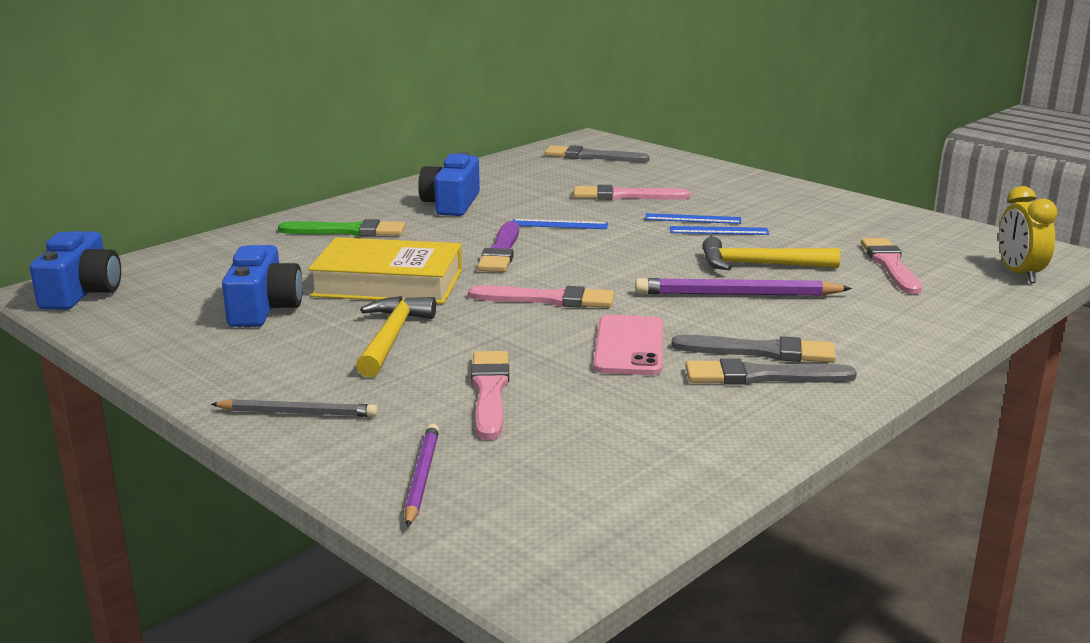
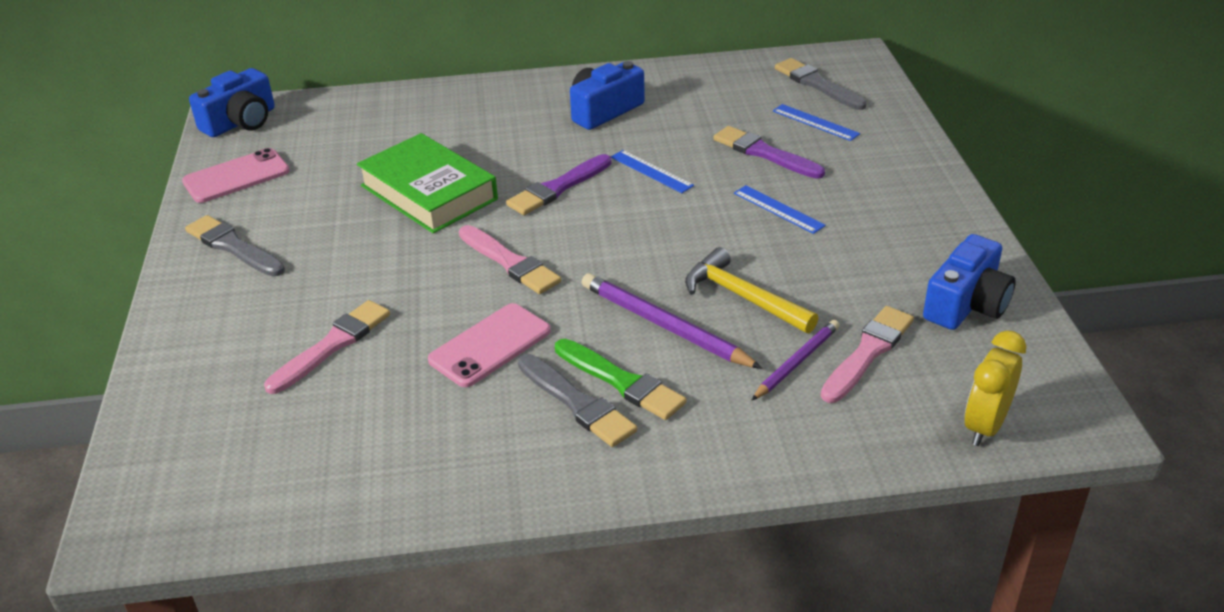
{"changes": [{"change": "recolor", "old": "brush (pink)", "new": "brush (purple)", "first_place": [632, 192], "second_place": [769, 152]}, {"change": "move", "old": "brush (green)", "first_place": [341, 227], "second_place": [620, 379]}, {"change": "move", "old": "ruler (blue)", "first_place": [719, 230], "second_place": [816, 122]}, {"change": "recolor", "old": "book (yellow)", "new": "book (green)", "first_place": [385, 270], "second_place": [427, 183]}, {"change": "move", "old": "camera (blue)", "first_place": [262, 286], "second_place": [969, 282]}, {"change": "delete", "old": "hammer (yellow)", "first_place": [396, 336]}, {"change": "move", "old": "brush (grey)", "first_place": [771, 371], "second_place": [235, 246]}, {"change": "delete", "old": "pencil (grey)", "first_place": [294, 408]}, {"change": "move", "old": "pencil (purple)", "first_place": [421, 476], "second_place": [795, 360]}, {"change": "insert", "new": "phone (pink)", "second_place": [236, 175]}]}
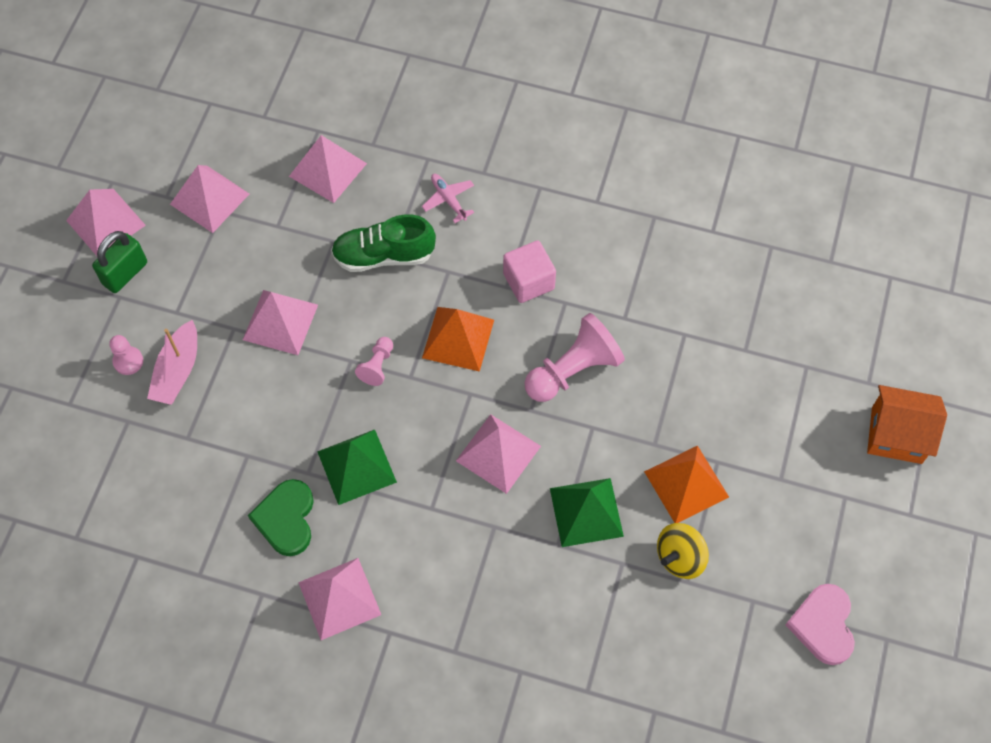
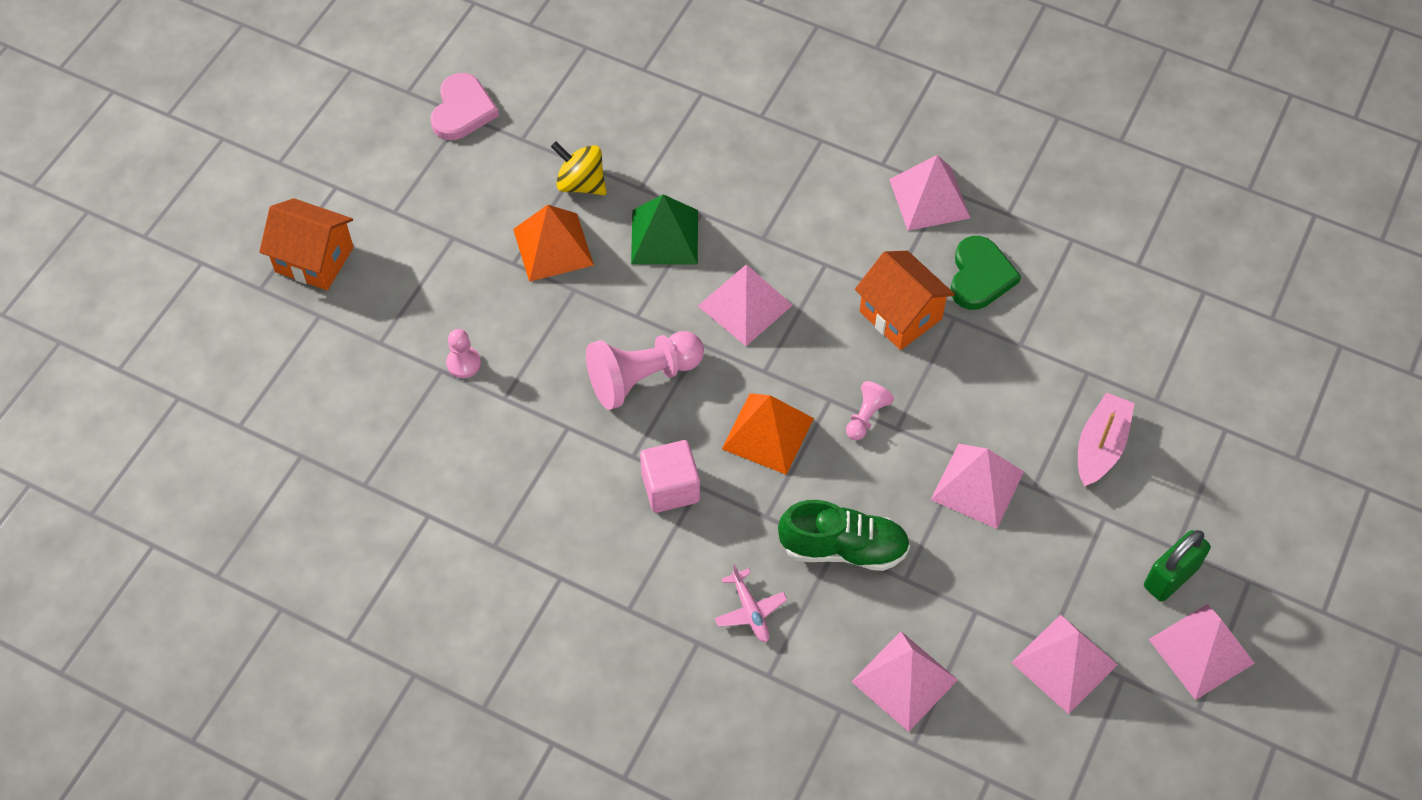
{"changes": [{"change": "move", "old": "pawn (pink)", "first_place": [126, 355], "second_place": [463, 353]}, {"change": "replace", "old": "pyramid (green)", "new": "house (orange)", "first_place": [357, 467], "second_place": [905, 300]}, {"change": "rotate", "old": "spinning top (yellow)", "first_place": [683, 551], "second_place": [579, 168], "degrees": -120}]}
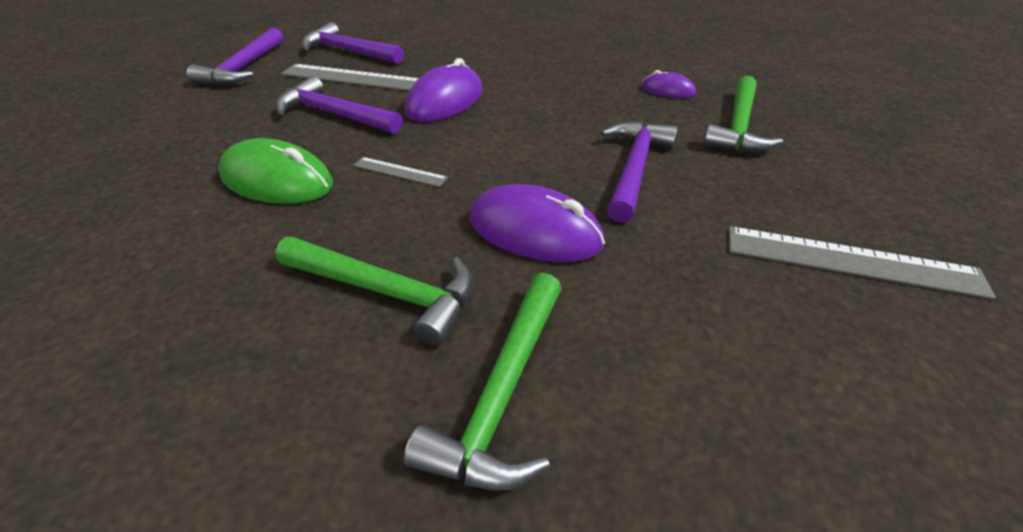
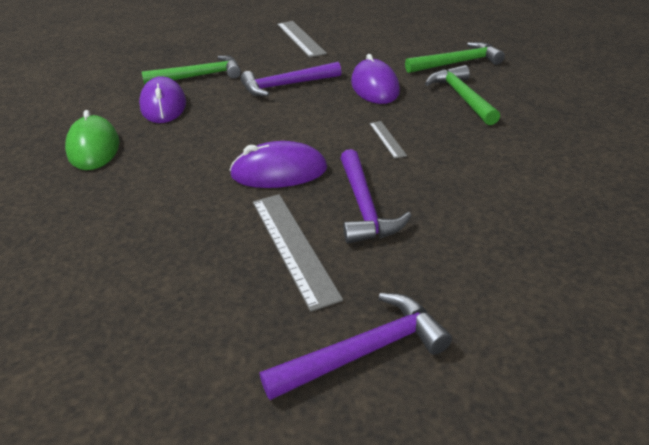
{"changes": [{"change": "delete", "old": "hammer (purple)", "first_place": [353, 43]}, {"change": "resize", "old": "mouse (purple)", "first_place": [669, 84], "second_place": [162, 99], "factor": 1.8}, {"change": "move", "old": "mouse (green)", "first_place": [275, 171], "second_place": [92, 140]}]}
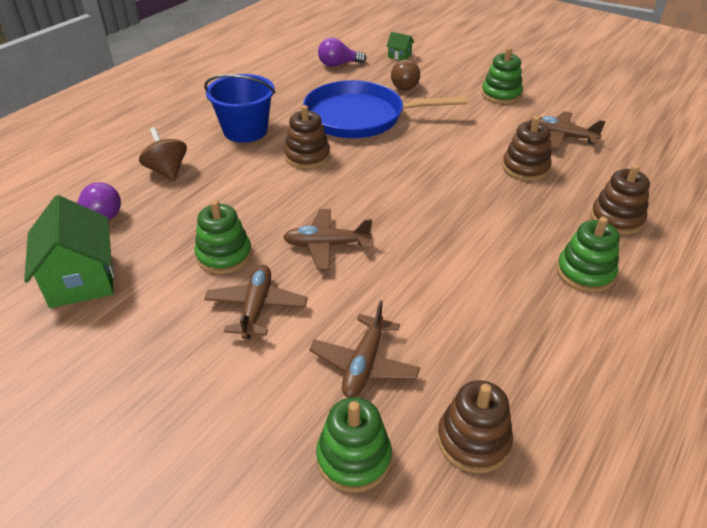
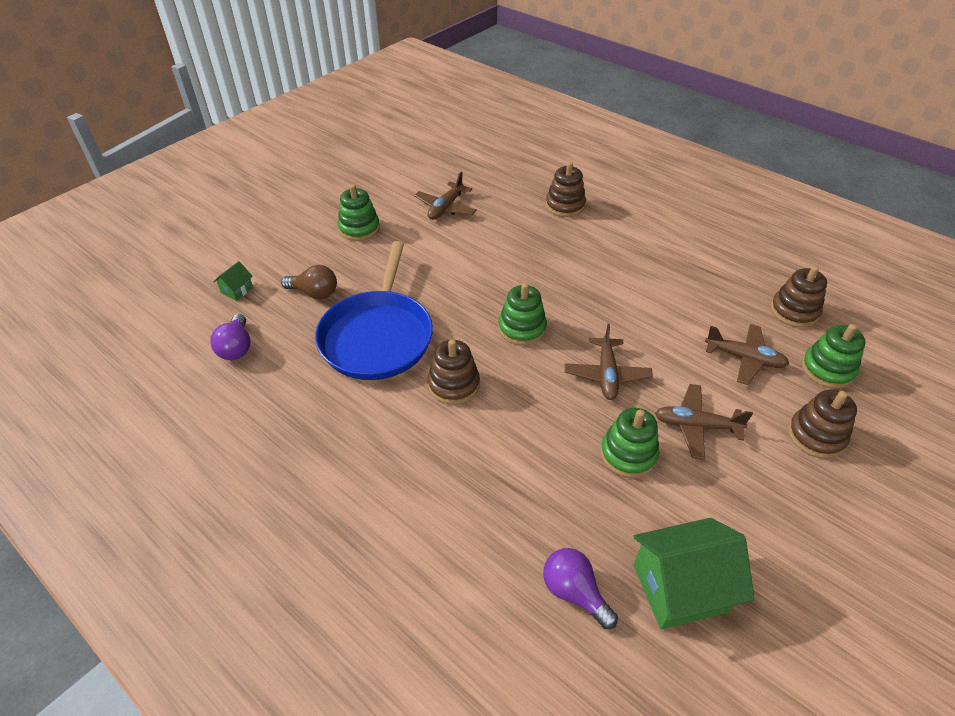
{"changes": [{"change": "delete", "old": "bucket (blue)", "first_place": [239, 108]}, {"change": "move", "old": "stacking toy (brown)", "first_place": [526, 148], "second_place": [822, 424]}, {"change": "delete", "old": "spinning top (brown)", "first_place": [163, 154]}, {"change": "move", "old": "stacking toy (green)", "first_place": [588, 255], "second_place": [522, 314]}]}
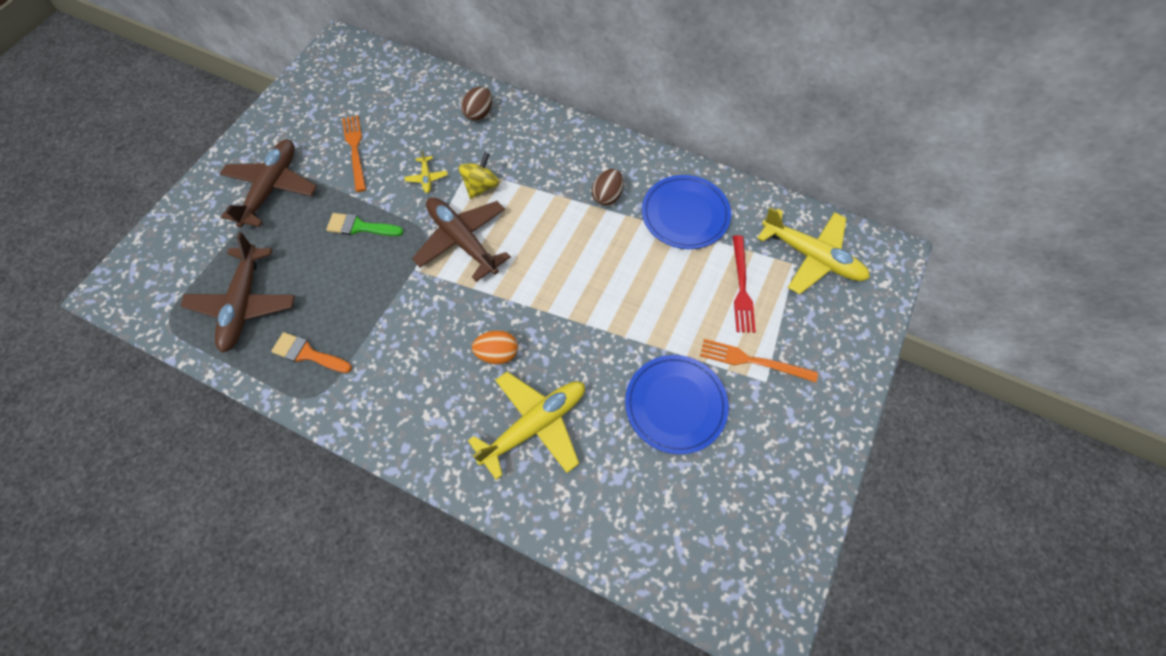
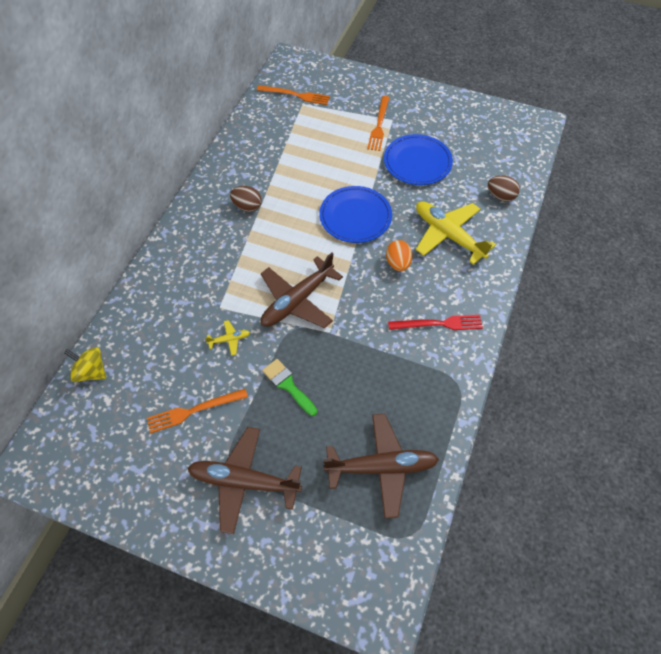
{"changes": [{"change": "move", "old": "egg (brown)", "first_place": [476, 104], "second_place": [504, 188]}, {"change": "move", "old": "spinning top (yellow)", "first_place": [479, 175], "second_place": [85, 364]}, {"change": "move", "old": "plate (blue)", "first_place": [686, 212], "second_place": [355, 214]}, {"change": "replace", "old": "plane (yellow)", "new": "fork (orange)", "first_place": [813, 250], "second_place": [293, 95]}, {"change": "rotate", "old": "brush (green)", "first_place": [365, 224], "second_place": [289, 387], "degrees": 135}, {"change": "move", "old": "fork (red)", "first_place": [744, 284], "second_place": [435, 322]}, {"change": "delete", "old": "brush (orange)", "first_place": [311, 352]}]}
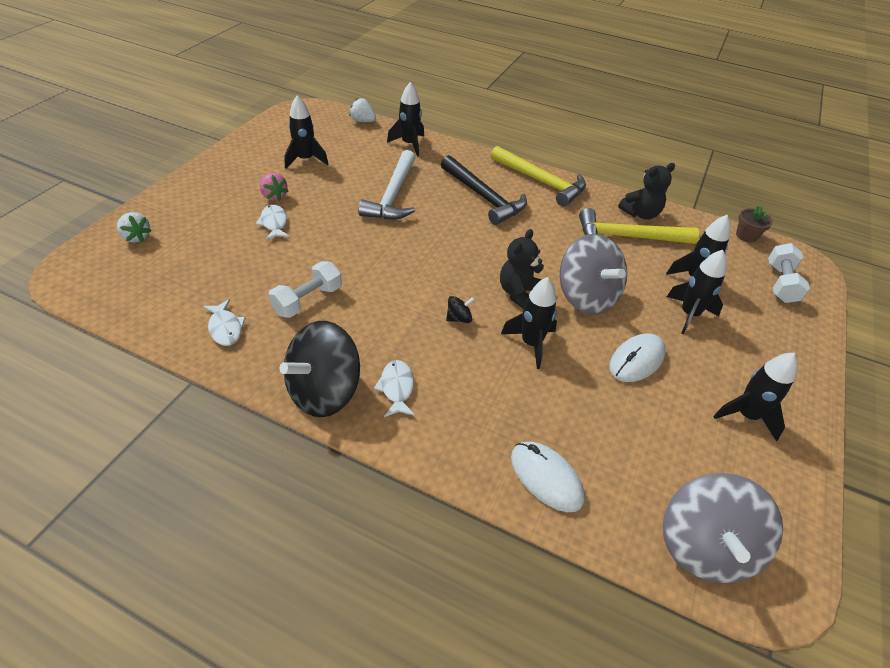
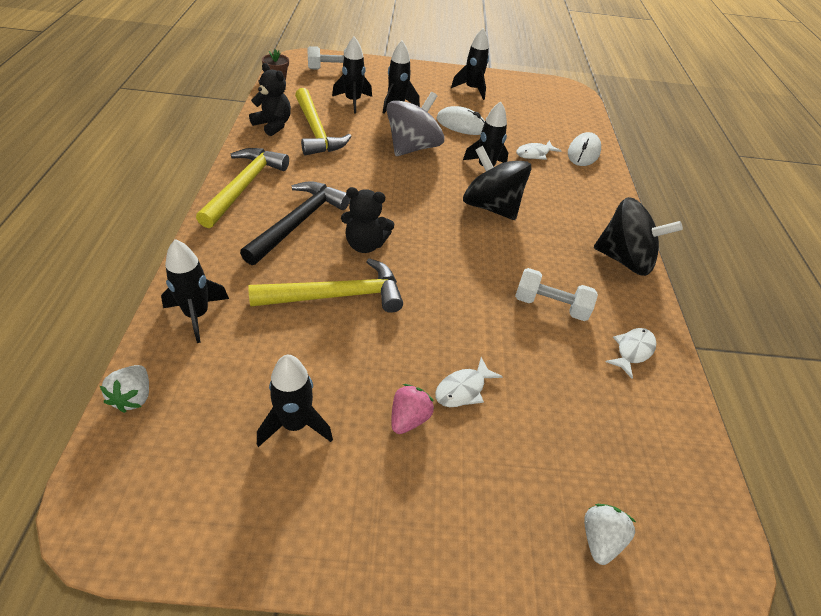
{"changes": [{"change": "recolor", "old": "hammer (white)", "new": "hammer (yellow)", "first_place": [387, 185], "second_place": [325, 285]}, {"change": "move", "old": "teddy bear (black)", "first_place": [522, 269], "second_place": [367, 220]}, {"change": "resize", "old": "spinning top (black)", "first_place": [460, 309], "second_place": [497, 183], "factor": 2.46}, {"change": "move", "old": "fish (white)", "first_place": [394, 388], "second_place": [538, 150]}, {"change": "delete", "old": "spinning top (grey)", "first_place": [723, 528]}]}
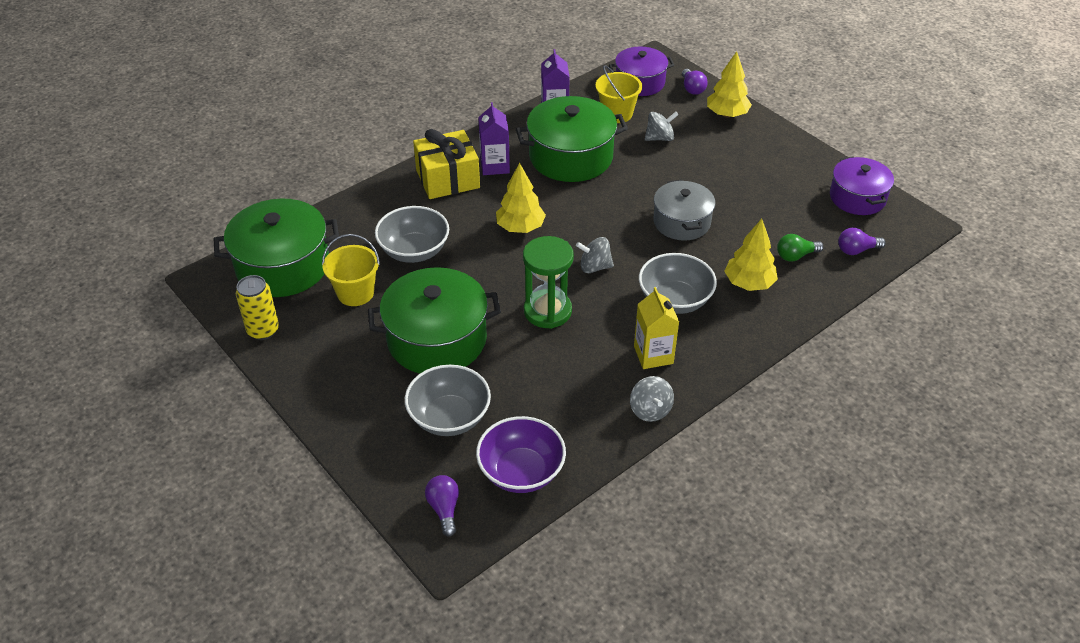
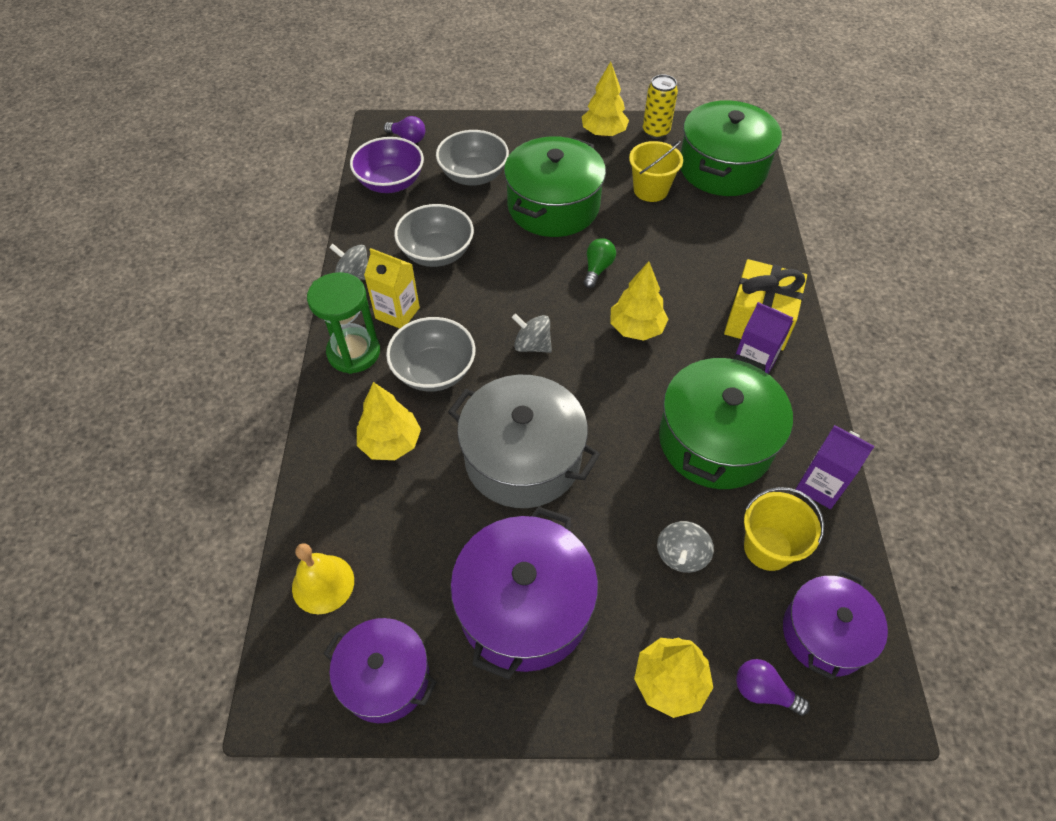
{"changes": [{"change": "resize", "old": "pot (grey)", "first_place": [684, 210], "second_place": [524, 441], "factor": 1.56}, {"change": "move", "old": "bowl (grey)", "first_place": [412, 234], "second_place": [434, 235]}, {"change": "replace", "old": "light bulb (purple)", "new": "bell (yellow)", "first_place": [862, 241], "second_place": [323, 578]}, {"change": "move", "old": "light bulb (green)", "first_place": [800, 247], "second_place": [600, 263]}, {"change": "move", "old": "hourglass (green)", "first_place": [548, 282], "second_place": [343, 323]}, {"change": "rotate", "old": "spinning top (grey)", "first_place": [595, 255], "second_place": [532, 333], "degrees": -105}, {"change": "insert", "new": "tree (yellow)", "second_place": [605, 99]}, {"change": "insert", "new": "pot (purple)", "second_place": [524, 592]}]}
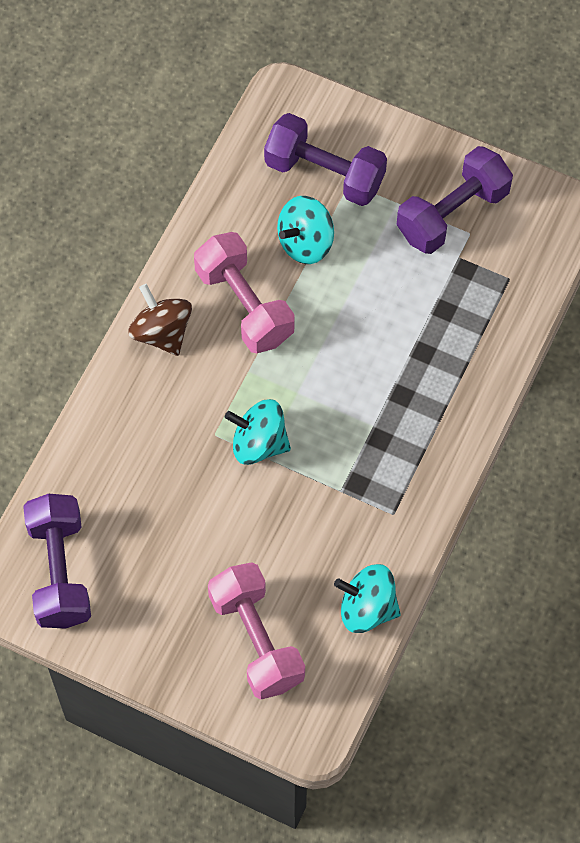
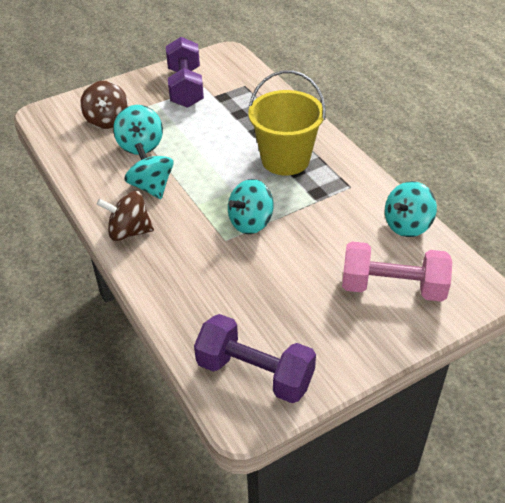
{"changes": [{"change": "replace", "old": "dumbbell (purple)", "new": "spinning top (brown)", "first_place": [325, 159], "second_place": [104, 105]}, {"change": "replace", "old": "dumbbell (pink)", "new": "spinning top (turquoise)", "first_place": [244, 292], "second_place": [149, 171]}, {"change": "insert", "new": "bucket (yellow)", "second_place": [287, 122]}]}
